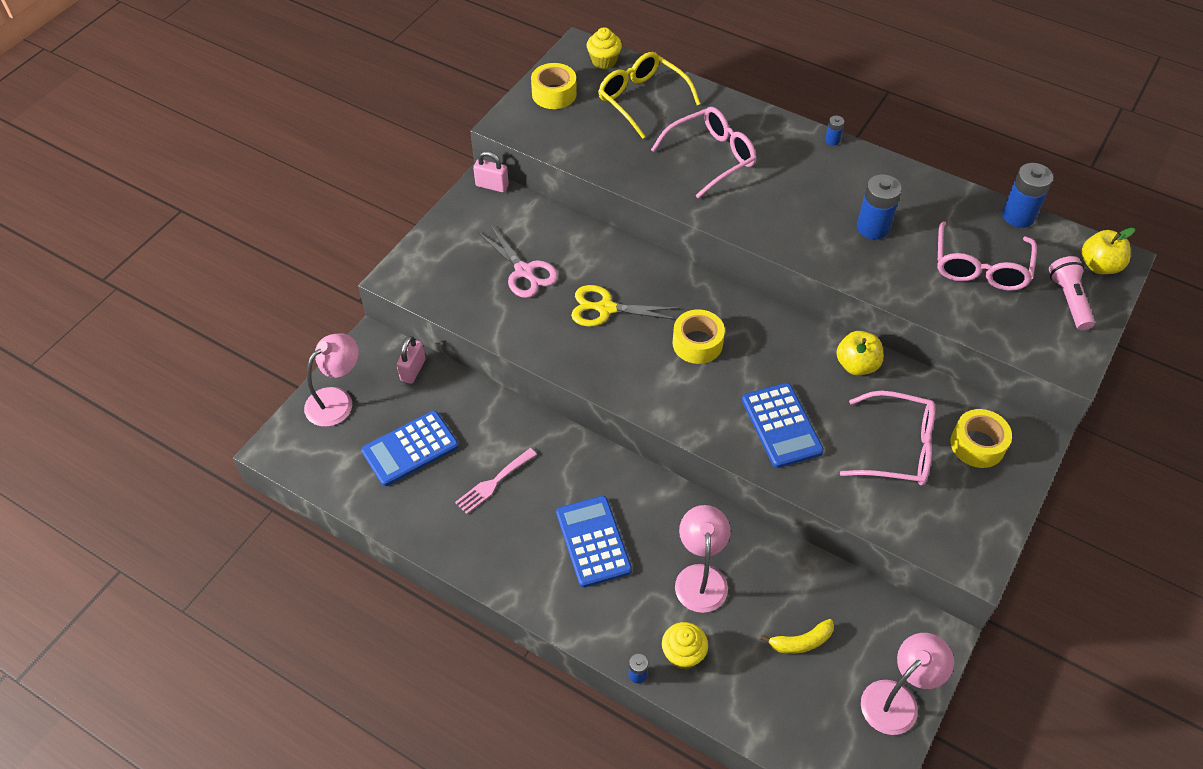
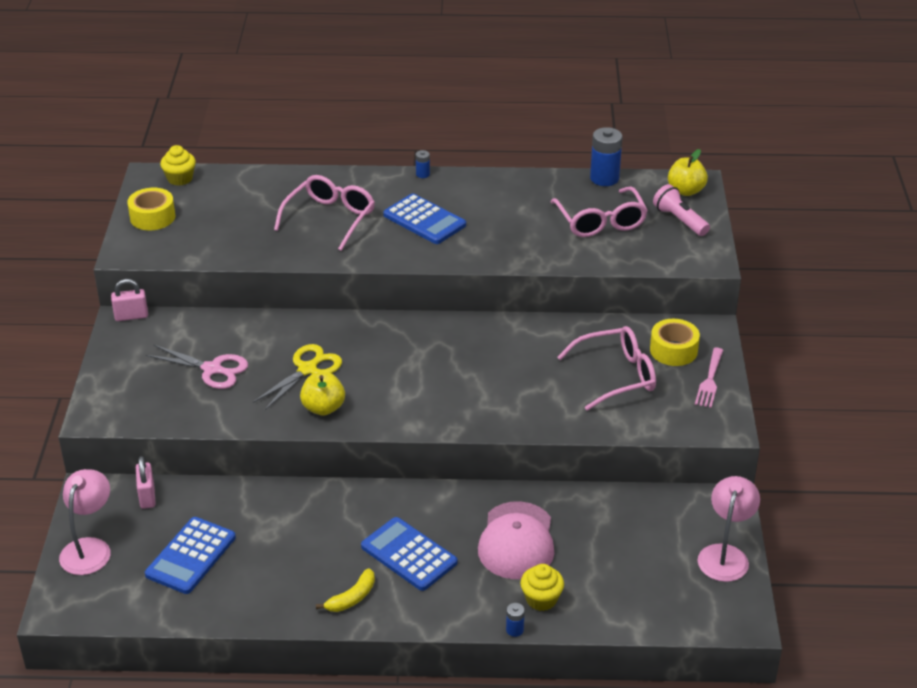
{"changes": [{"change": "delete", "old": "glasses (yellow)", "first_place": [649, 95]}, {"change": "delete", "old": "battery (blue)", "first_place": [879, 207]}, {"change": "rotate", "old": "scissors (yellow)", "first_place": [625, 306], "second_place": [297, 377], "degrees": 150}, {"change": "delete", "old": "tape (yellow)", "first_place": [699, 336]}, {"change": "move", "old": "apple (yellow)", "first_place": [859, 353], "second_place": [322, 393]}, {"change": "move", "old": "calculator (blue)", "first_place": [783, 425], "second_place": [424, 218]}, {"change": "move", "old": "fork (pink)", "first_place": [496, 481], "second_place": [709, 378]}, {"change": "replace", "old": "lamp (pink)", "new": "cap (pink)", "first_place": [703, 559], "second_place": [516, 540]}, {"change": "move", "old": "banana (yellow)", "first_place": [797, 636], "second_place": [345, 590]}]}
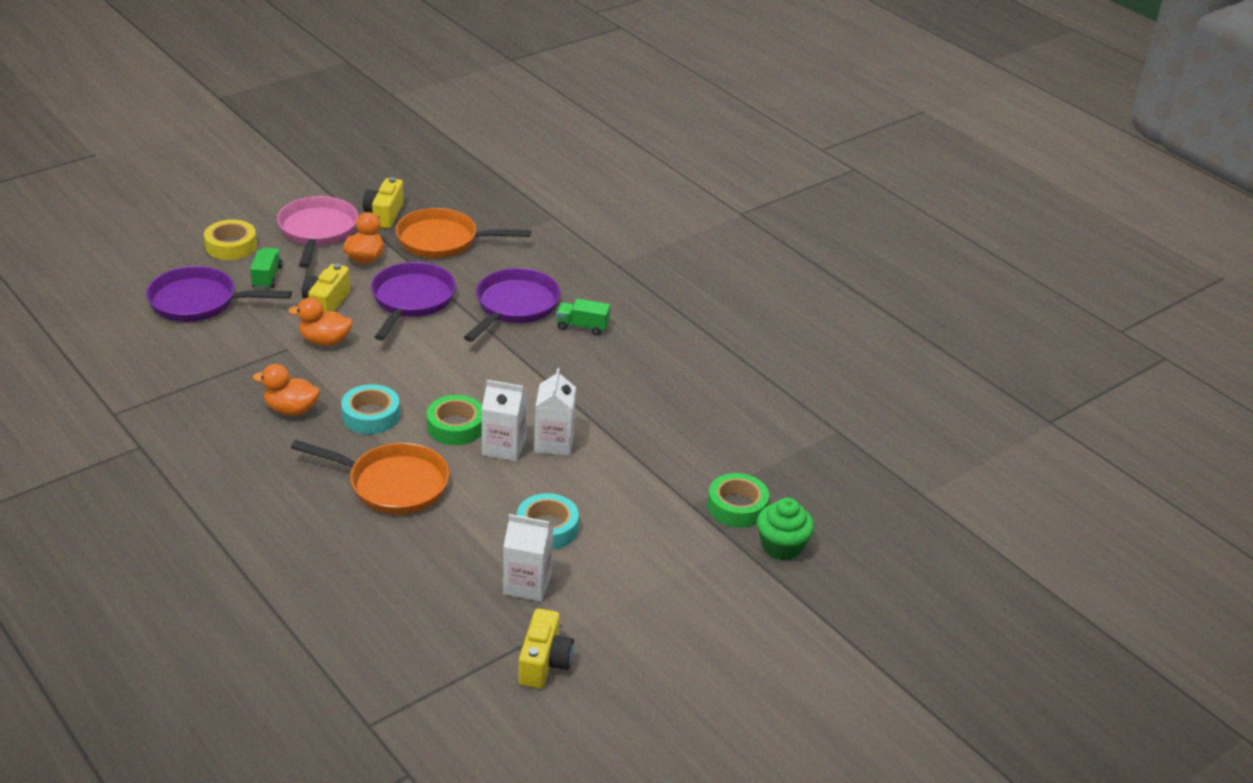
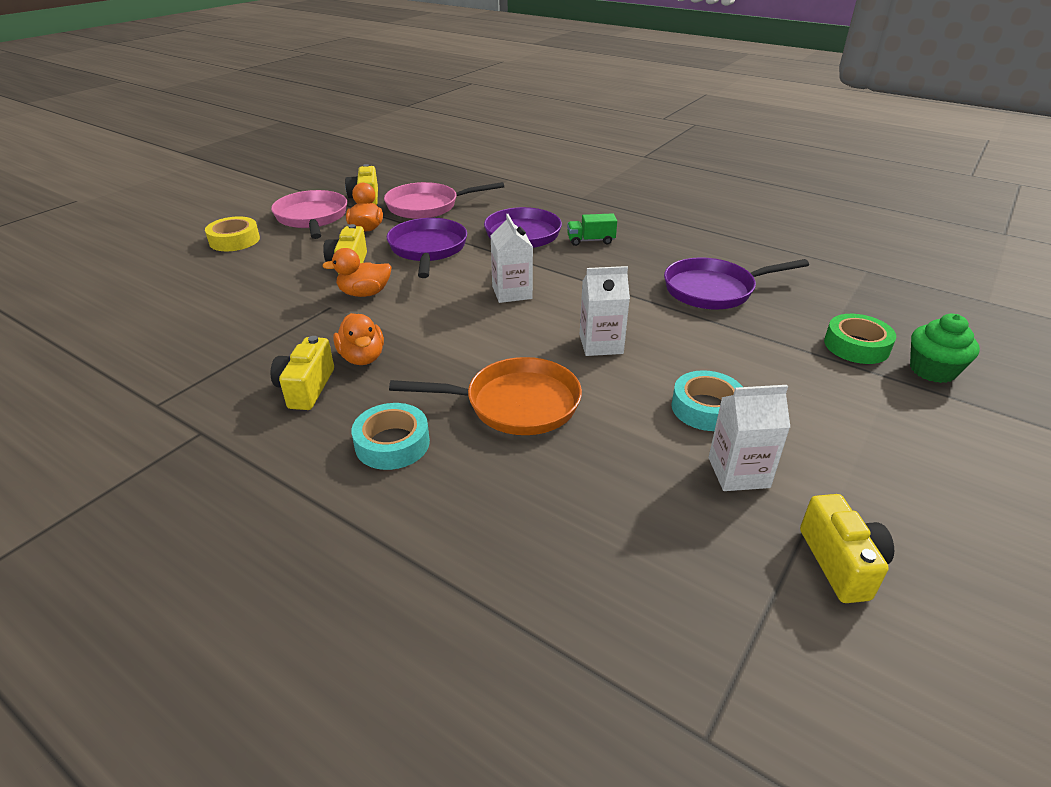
{"changes": [{"change": "recolor", "old": "pan (orange)", "new": "pan (pink)", "first_place": [463, 233], "second_place": [444, 200]}, {"change": "delete", "old": "truck (green)", "first_place": [266, 268]}, {"change": "move", "old": "pan (purple)", "first_place": [219, 294], "second_place": [736, 284]}, {"change": "rotate", "old": "duck (orange)", "first_place": [286, 390], "second_place": [358, 339], "degrees": -105}, {"change": "move", "old": "carton (white)", "first_place": [555, 412], "second_place": [512, 258]}, {"change": "move", "old": "tape (turquoise)", "first_place": [370, 409], "second_place": [391, 436]}, {"change": "delete", "old": "tape (green)", "first_place": [454, 420]}, {"change": "insert", "new": "camera (yellow)", "second_place": [302, 373]}]}
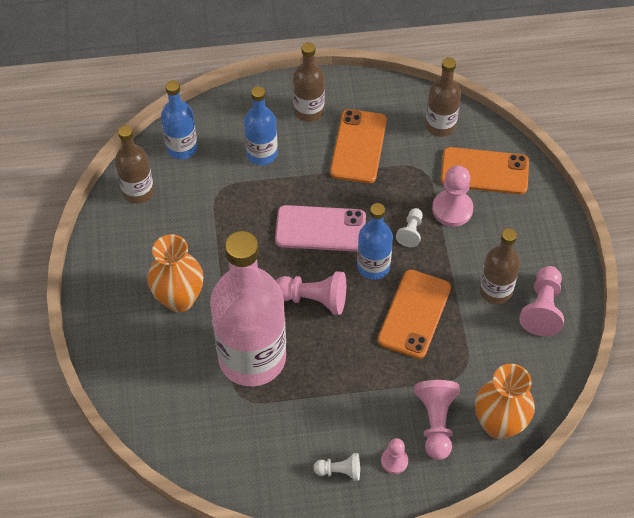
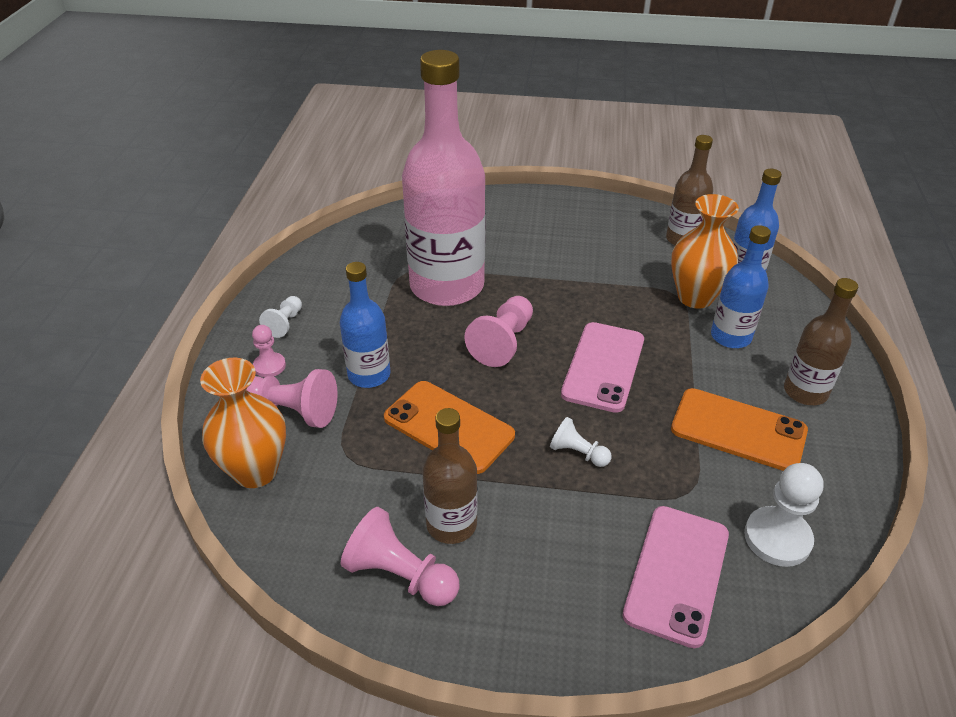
{"changes": [{"change": "replace", "old": "bottle (brown)", "new": "pawn (white)", "first_place": [443, 97], "second_place": [784, 515]}, {"change": "recolor", "old": "phone (orange)", "new": "phone (pink)", "first_place": [485, 170], "second_place": [676, 577]}, {"change": "delete", "old": "pawn (pink)", "first_place": [452, 196]}, {"change": "move", "old": "bottle (blue)", "first_place": [375, 241], "second_place": [365, 325]}, {"change": "move", "old": "vase (orange)", "first_place": [175, 273], "second_place": [705, 251]}]}
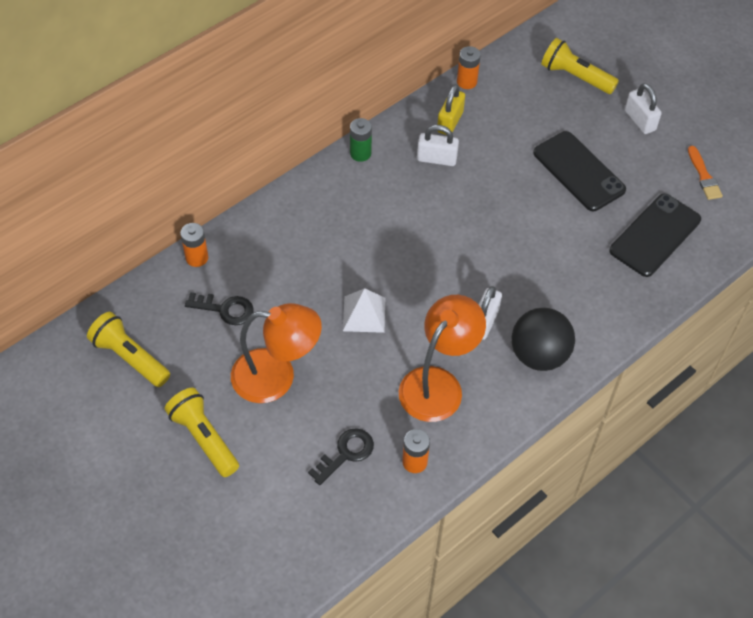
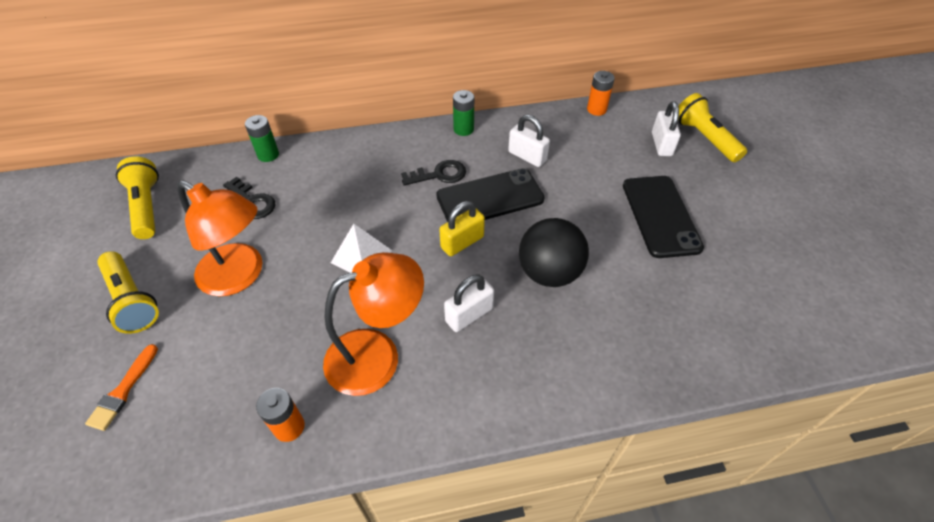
{"changes": [{"change": "move", "old": "padlock (white)", "first_place": [643, 108], "second_place": [666, 128]}, {"change": "move", "old": "padlock (yellow)", "first_place": [451, 109], "second_place": [462, 228]}, {"change": "move", "old": "brush (orange)", "first_place": [705, 173], "second_place": [121, 387]}, {"change": "move", "old": "phone (black)", "first_place": [655, 235], "second_place": [490, 195]}, {"change": "recolor", "old": "battery (orange)", "new": "battery (green)", "first_place": [194, 245], "second_place": [262, 138]}, {"change": "move", "old": "ball (black)", "first_place": [543, 339], "second_place": [554, 252]}, {"change": "rotate", "old": "flashlight (yellow)", "first_place": [202, 432], "second_place": [128, 292], "degrees": 150}, {"change": "move", "old": "key (black)", "first_place": [341, 456], "second_place": [433, 173]}]}
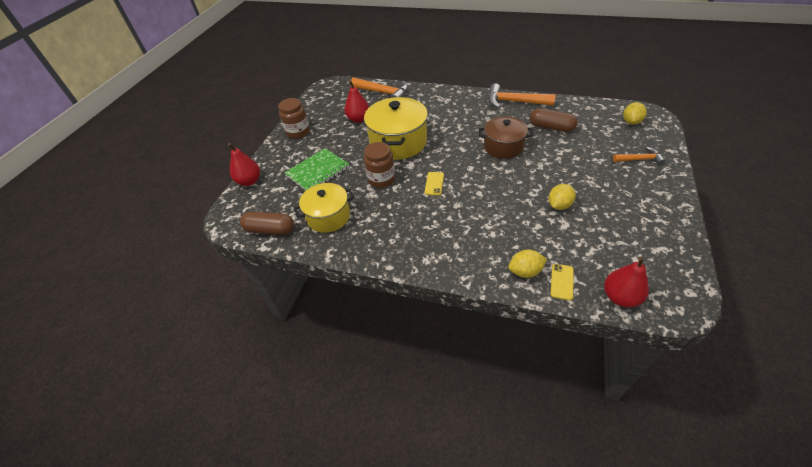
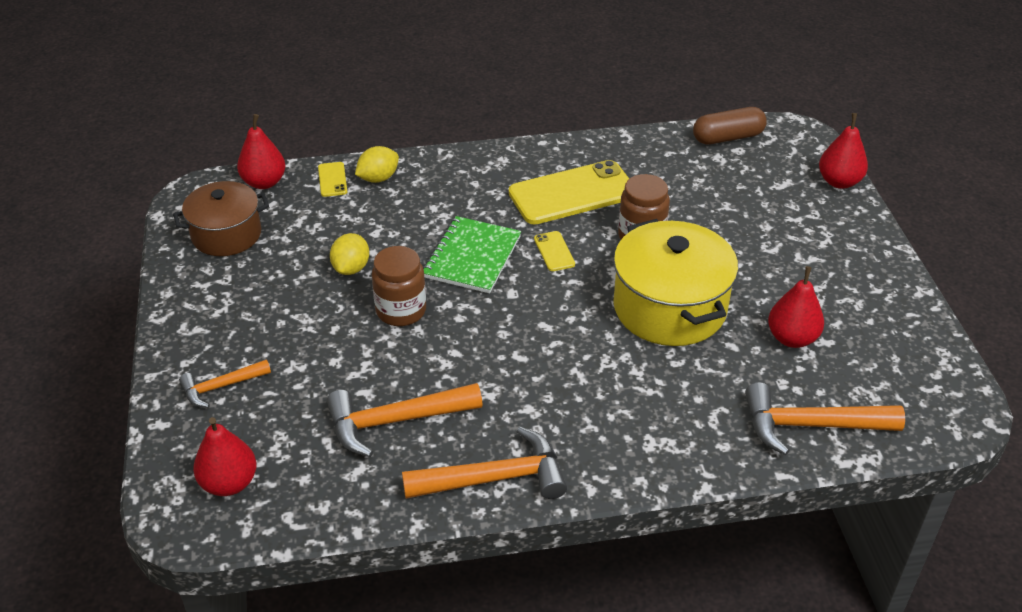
{"changes": [{"change": "move", "old": "jar (brown)", "first_place": [294, 118], "second_place": [399, 286]}, {"change": "replace", "old": "lemon (yellow)", "new": "pear (red)", "first_place": [635, 113], "second_place": [225, 456]}, {"change": "replace", "old": "capsule (brown)", "new": "hammer (orange)", "first_place": [554, 120], "second_place": [405, 420]}, {"change": "move", "old": "pot (brown)", "first_place": [506, 137], "second_place": [221, 218]}, {"change": "move", "old": "notebook (green)", "first_place": [317, 169], "second_place": [472, 254]}, {"change": "delete", "old": "pot (yellow)", "first_place": [324, 208]}, {"change": "insert", "new": "phone (yellow)", "second_place": [569, 192]}]}
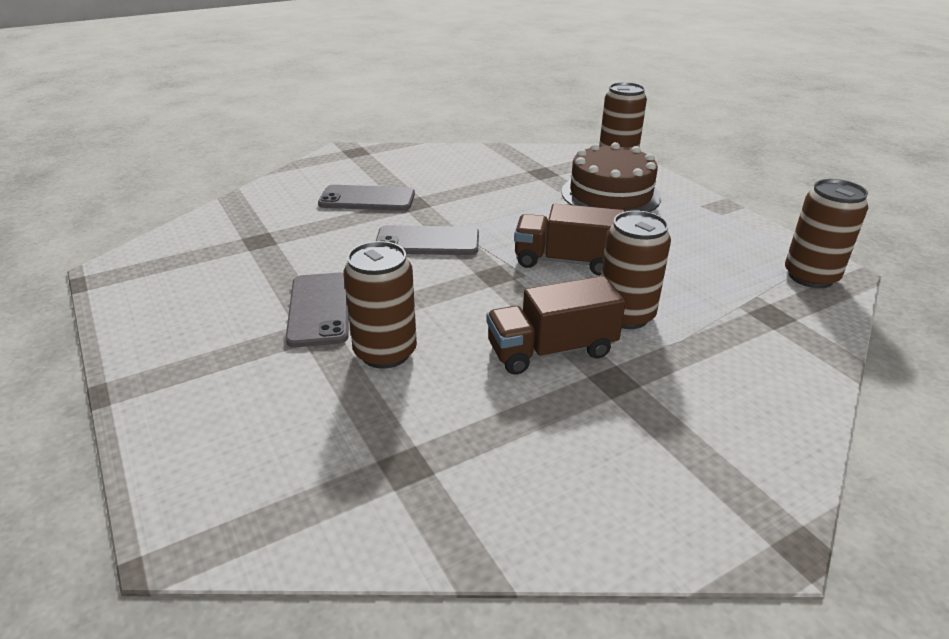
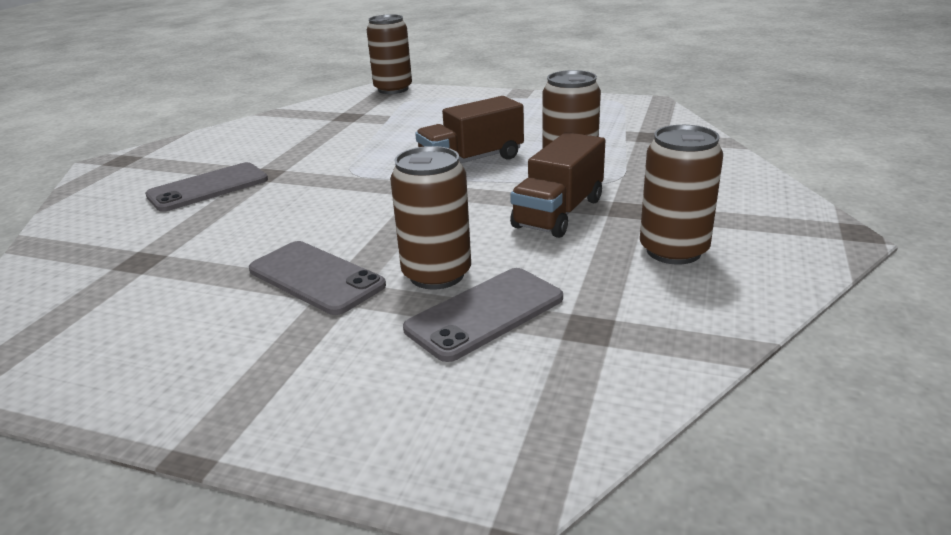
{"changes": [{"change": "delete", "old": "cake (brown)", "first_place": [611, 177]}, {"change": "move", "old": "can (brown)", "first_place": [826, 233], "second_place": [681, 194]}, {"change": "move", "old": "phone (grey)", "first_place": [427, 240], "second_place": [483, 315]}]}
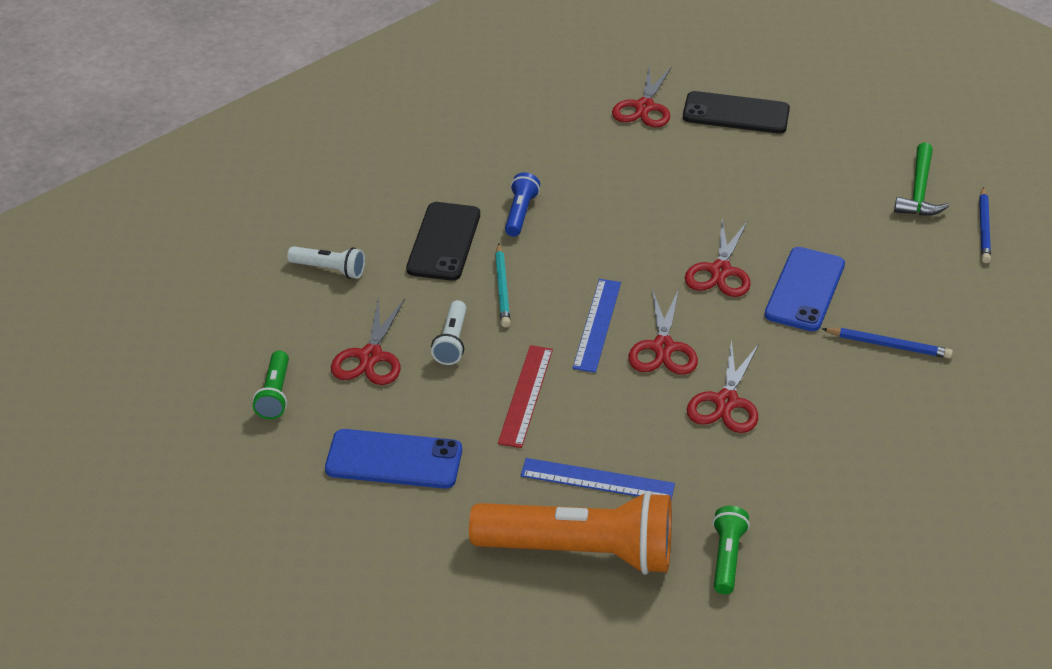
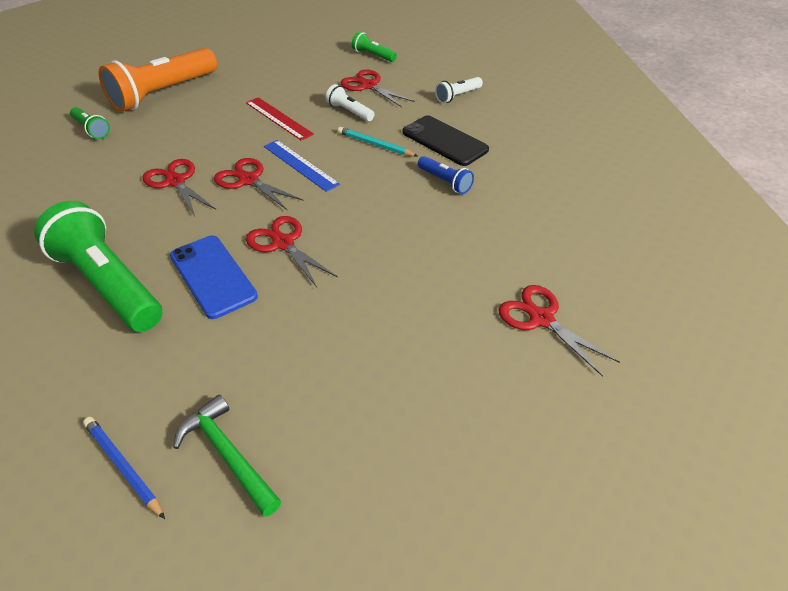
{"changes": [{"change": "delete", "old": "phone (black)", "first_place": [736, 112]}, {"change": "replace", "old": "pencil (blue)", "new": "flashlight (green)", "first_place": [887, 343], "second_place": [98, 266]}, {"change": "delete", "old": "phone (blue)", "first_place": [393, 459]}, {"change": "delete", "old": "ruler (blue)", "first_place": [598, 479]}]}
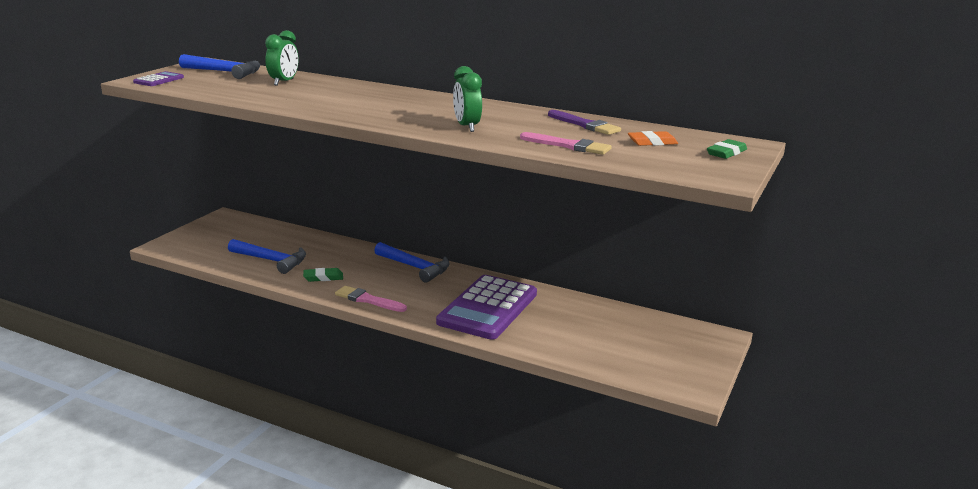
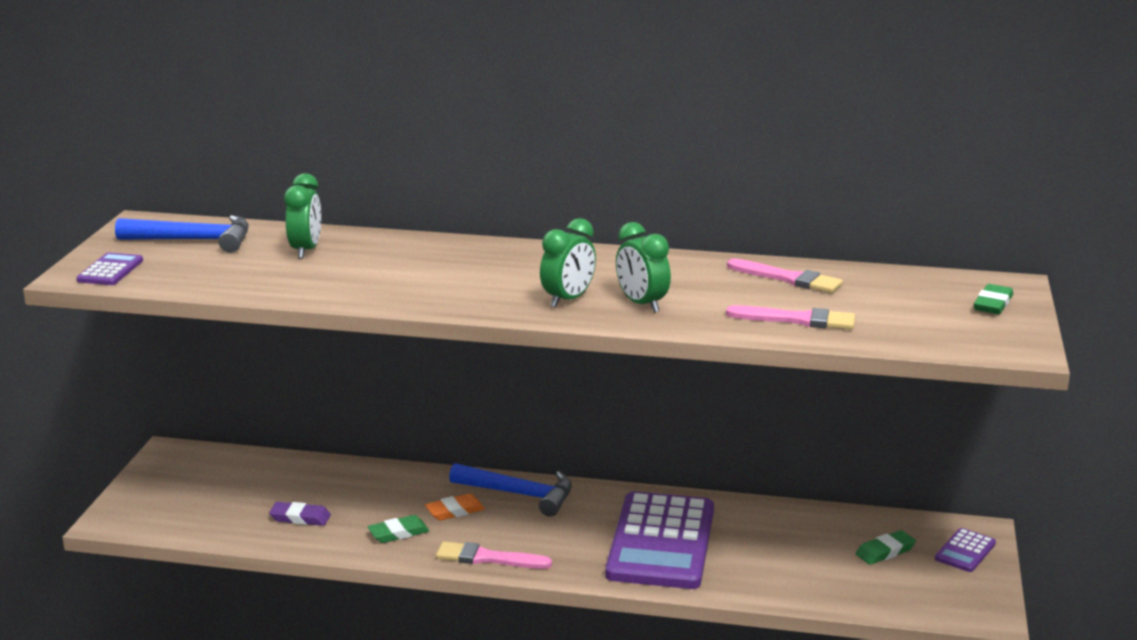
{"changes": [{"change": "recolor", "old": "brush (purple)", "new": "brush (pink)", "first_place": [584, 122], "second_place": [785, 275]}, {"change": "move", "old": "eraser (orange)", "first_place": [653, 138], "second_place": [455, 507]}, {"change": "replace", "old": "hammer (blue)", "new": "eraser (purple)", "first_place": [267, 256], "second_place": [300, 514]}, {"change": "insert", "new": "clock (green)", "second_place": [568, 263]}, {"change": "insert", "new": "calculator (purple)", "second_place": [965, 550]}, {"change": "insert", "new": "eraser (green)", "second_place": [886, 547]}]}
